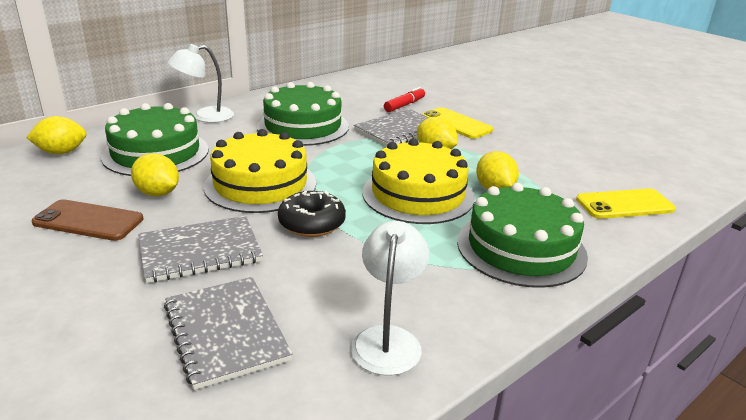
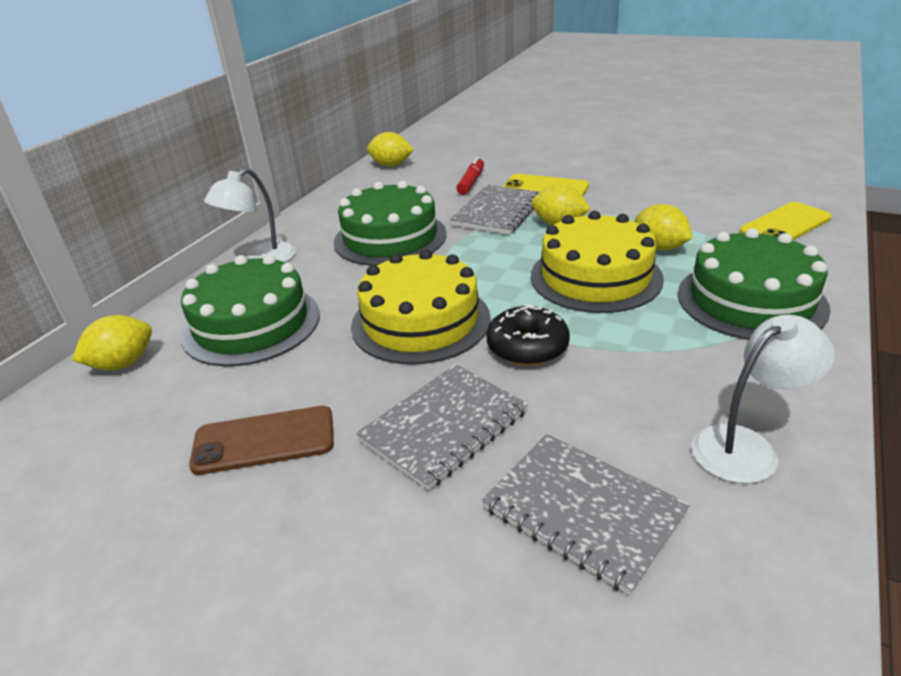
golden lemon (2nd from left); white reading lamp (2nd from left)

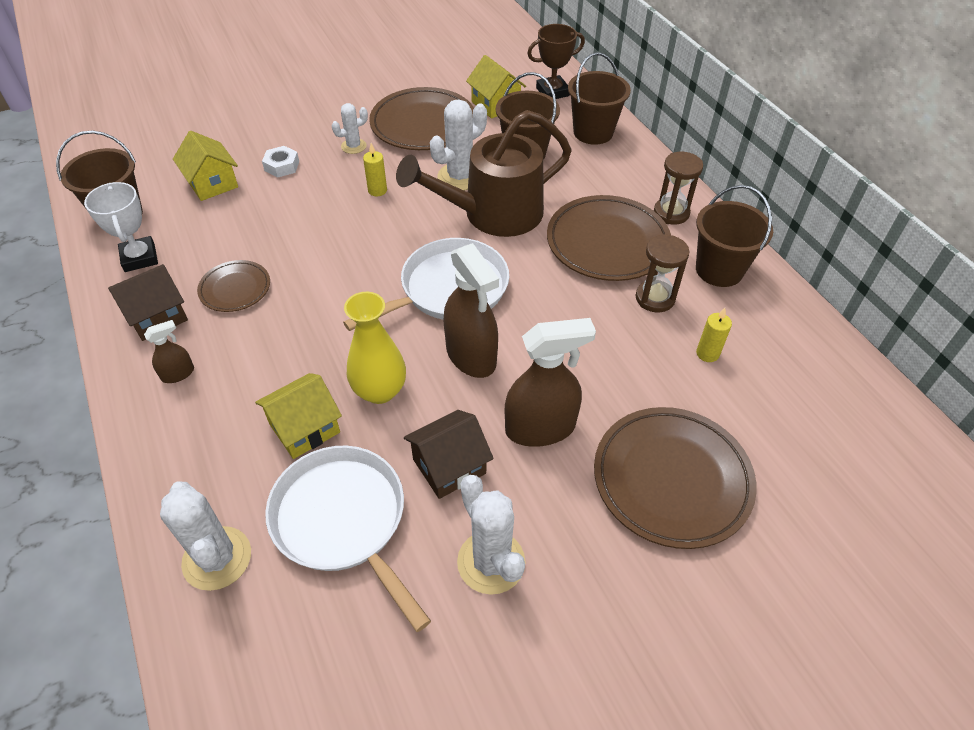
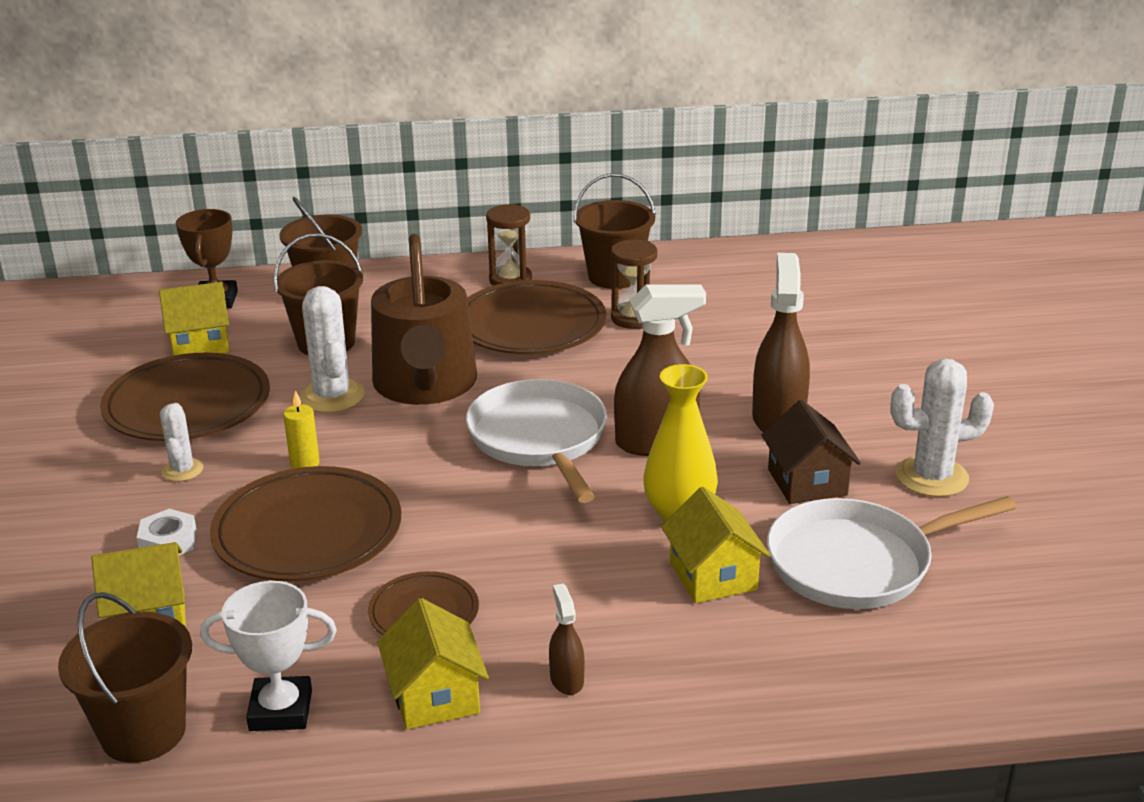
brown dinner plate (2nd from left); golden cottage (3rd from left); white prickly plant (1st from left in the first image); golden pillar candle (2nd from left in the first image)

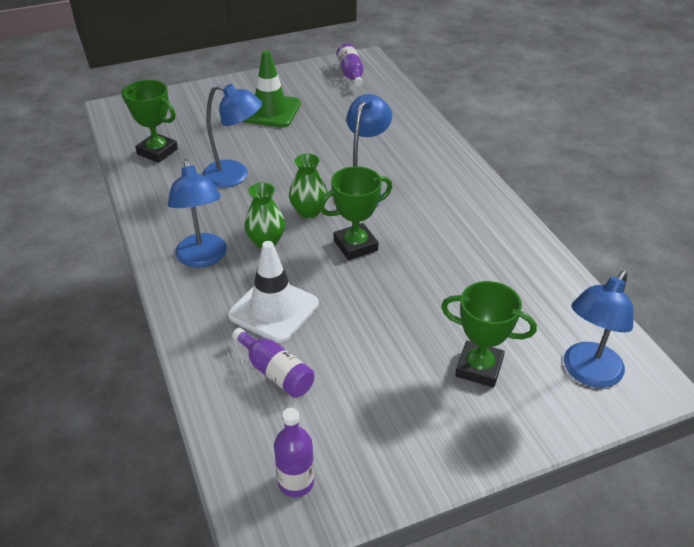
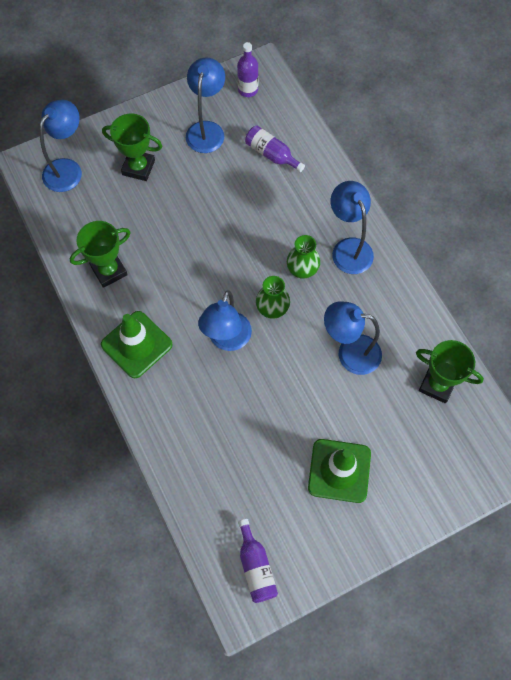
leaf-green trophy (1st from left); leaf-green safety cone (1st from left); royal blue reading lamp (2nd from left); white safety cone

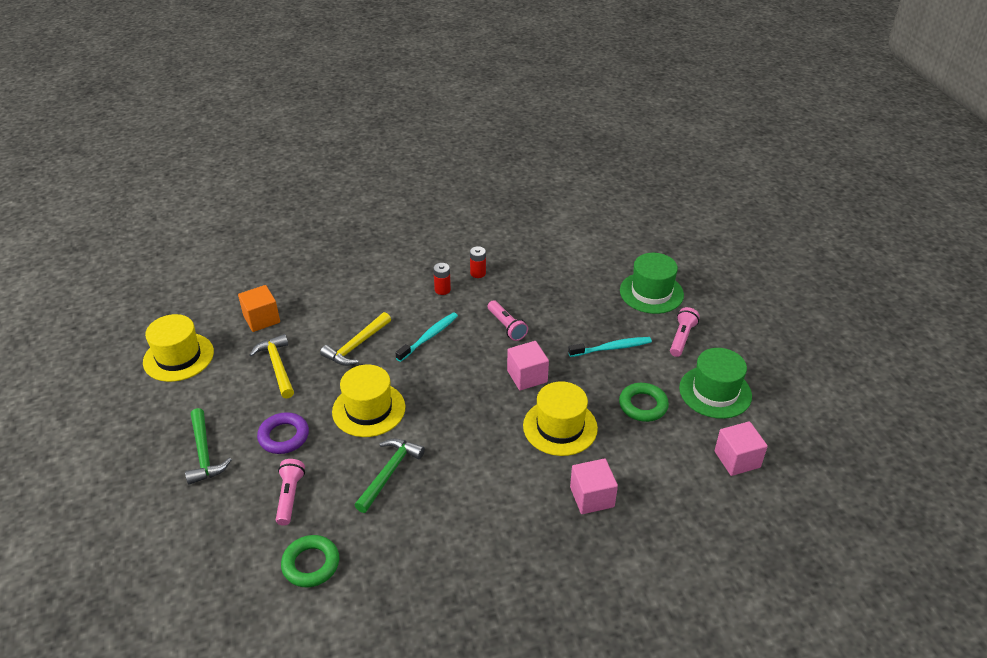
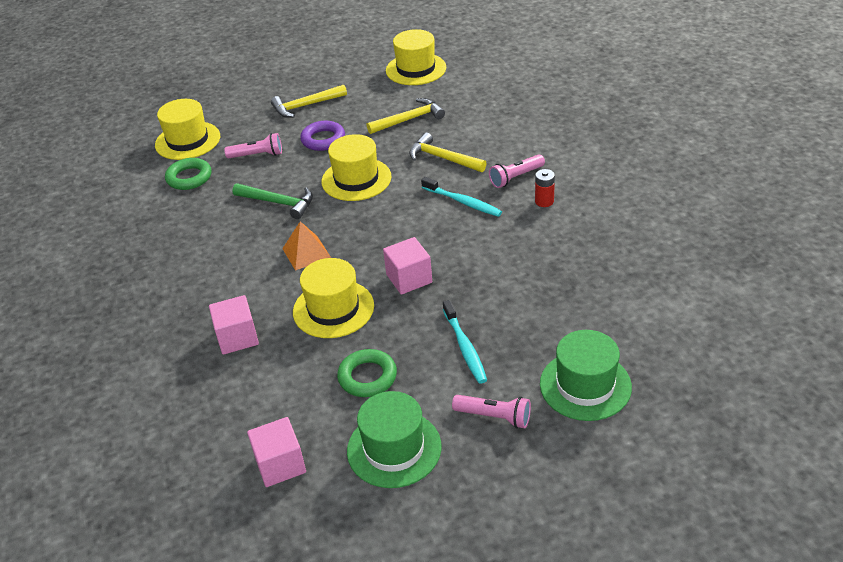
golden tall hat (1st from left); golden claw hammer (1st from left); bright orange pyramid; rosy pocket torch (3rd from left); bright orange block; red battery (2nd from left in the first image)

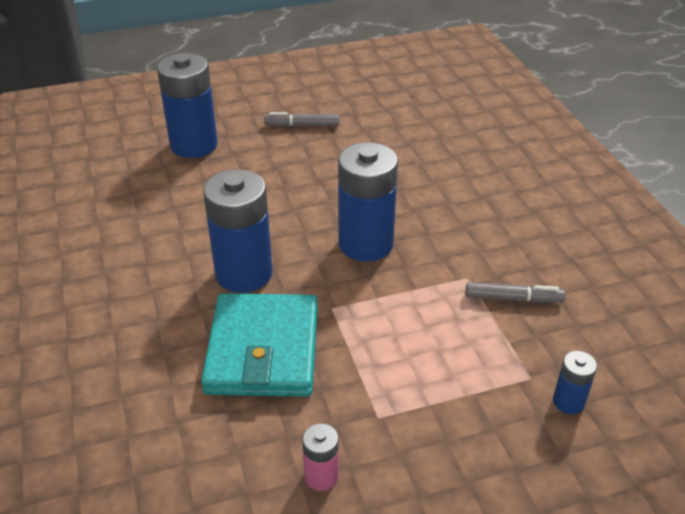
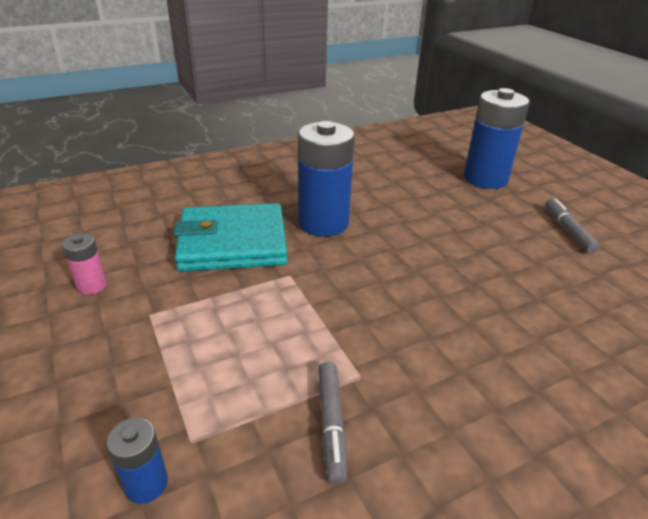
royal blue battery (3rd from left in the first image)

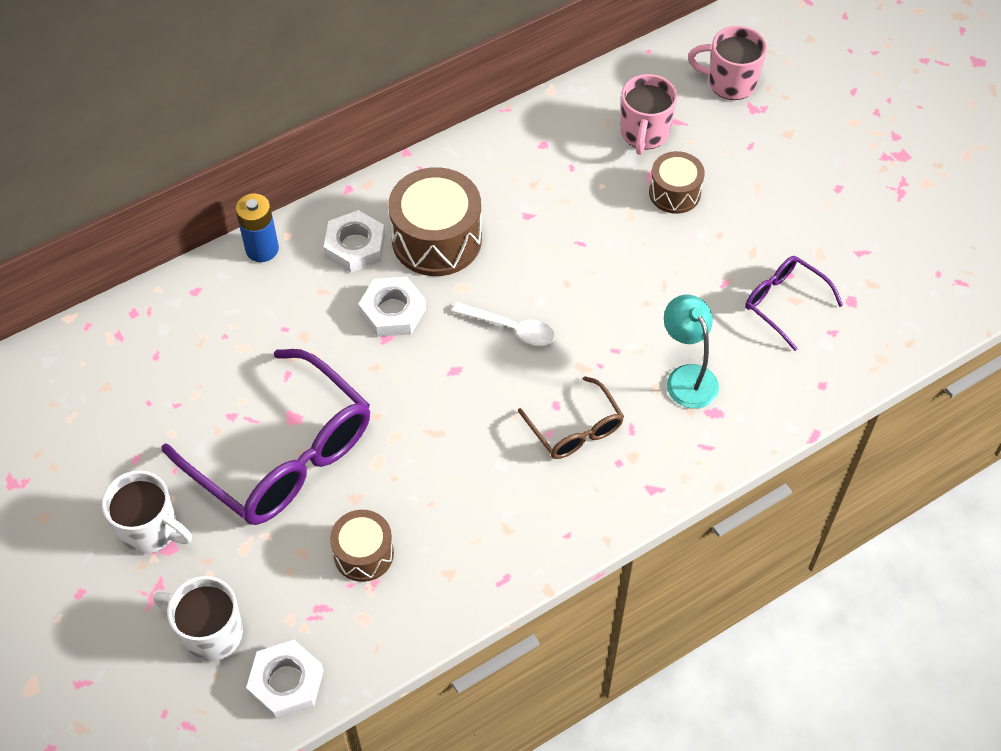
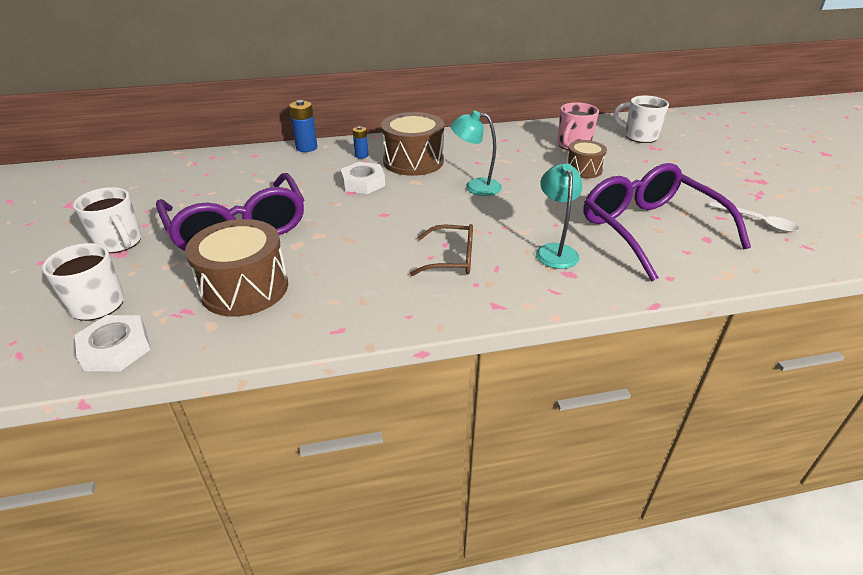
brown drum (1st from left); royal blue battery (2nd from left); brown glasses; turquoise reading lamp (1st from left); royal purple glasses (2nd from left); white tea mug (3rd from left); white spoon

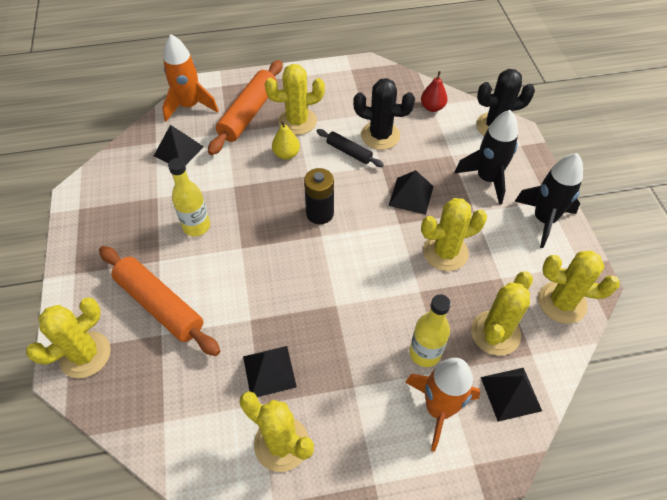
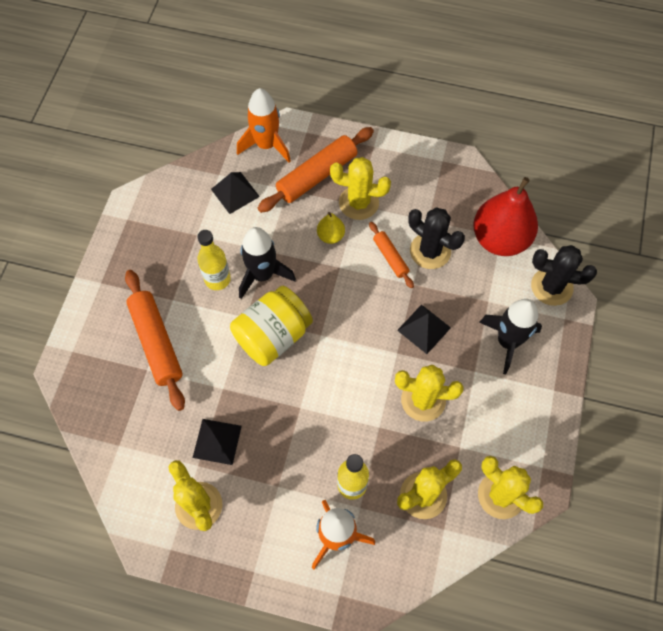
golden jam jar; ebony spaceship (1st from left); bright orange dough roller (3rd from left); red toy pear; golden prickly plant (1st from left in the first image); ebony battery; ebony pyramid (4th from left in the first image)

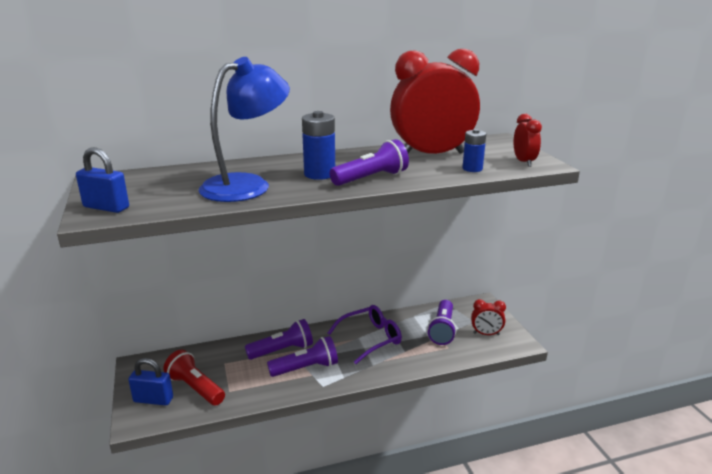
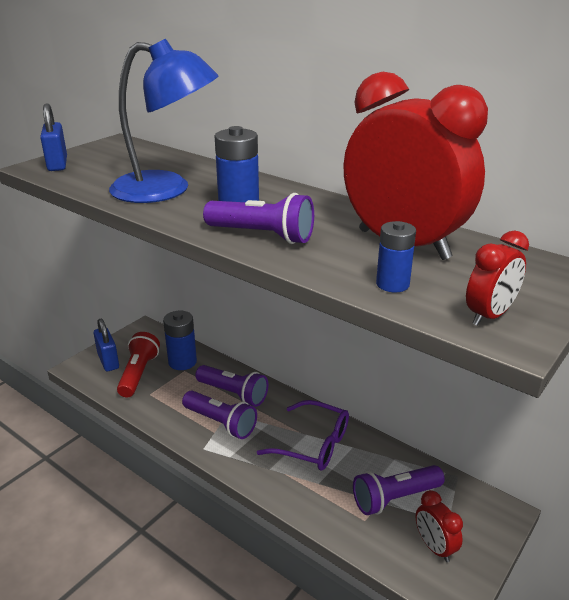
royal blue battery (1st from left)

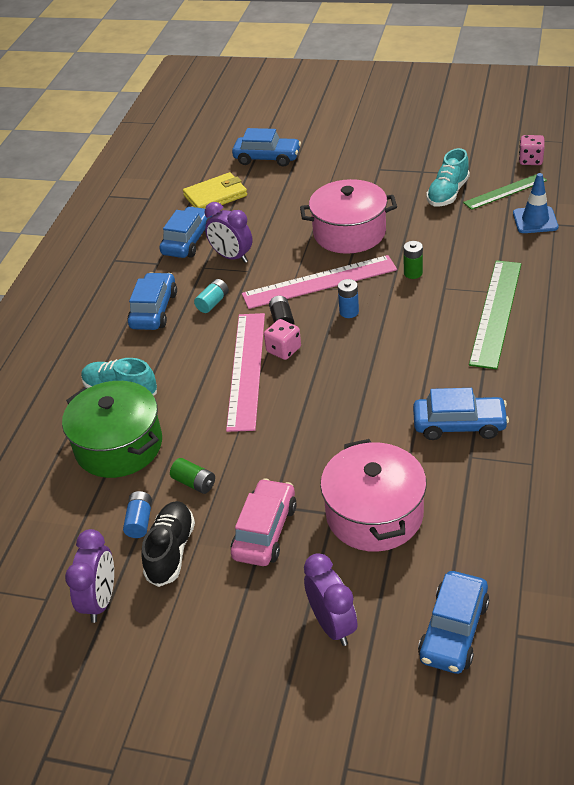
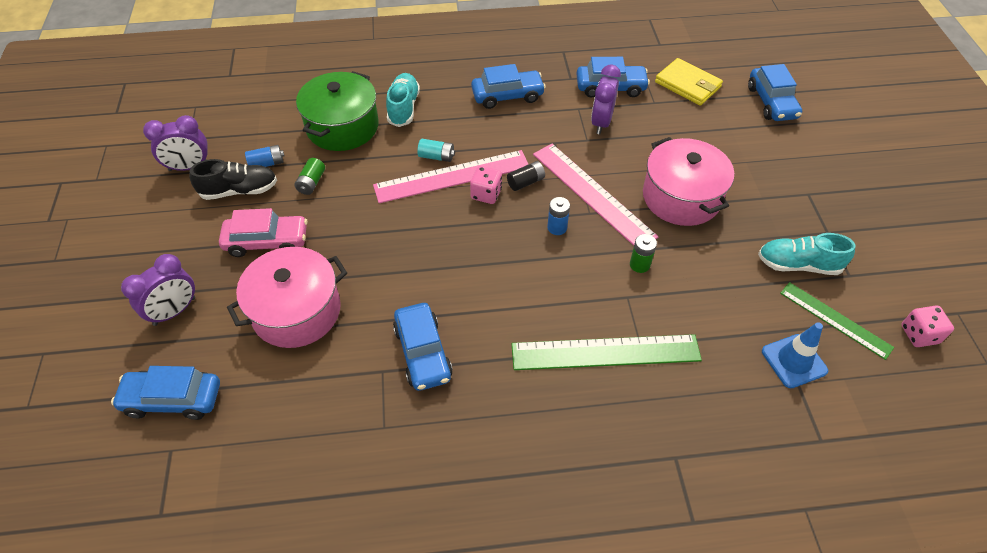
turquoise battery

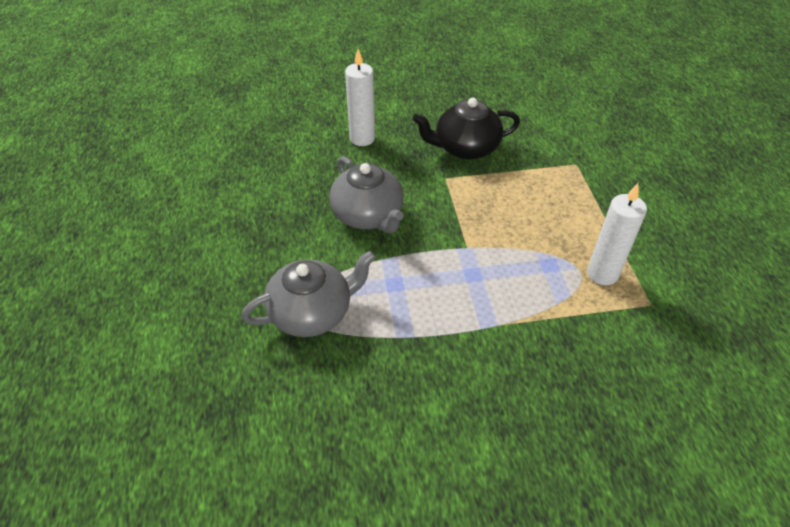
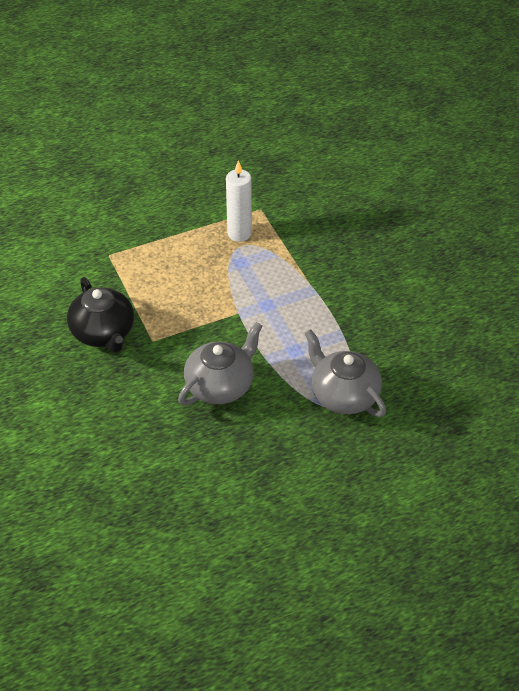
white pillar candle (1st from left in the first image)

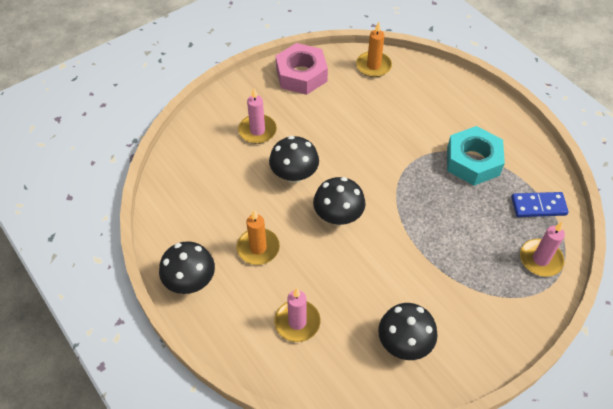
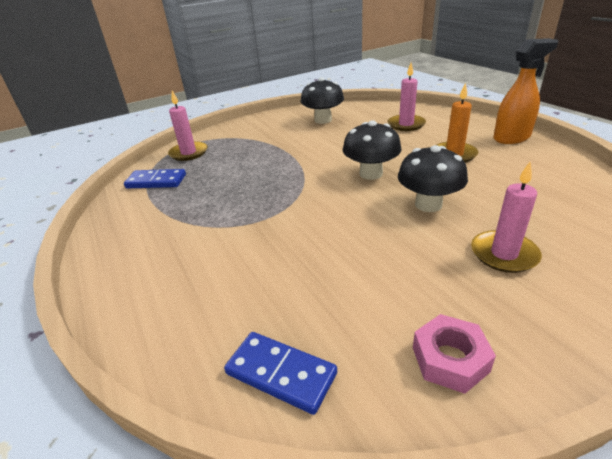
royal blue domino tile (2nd from left); rosy nut; bright orange sprayer; turquoise nut

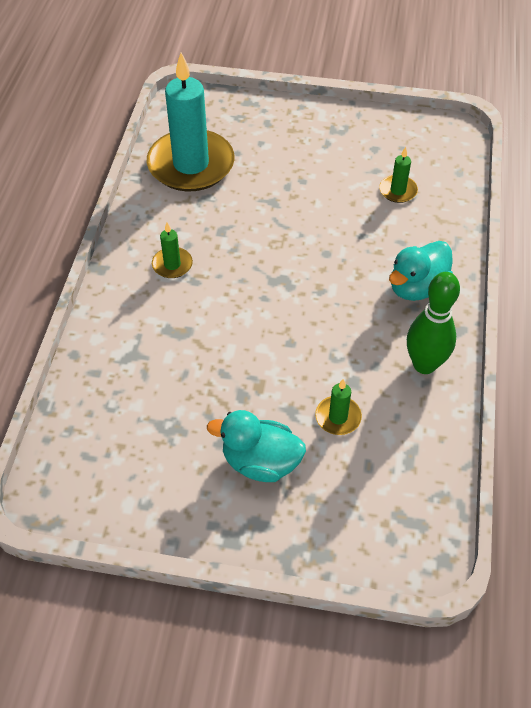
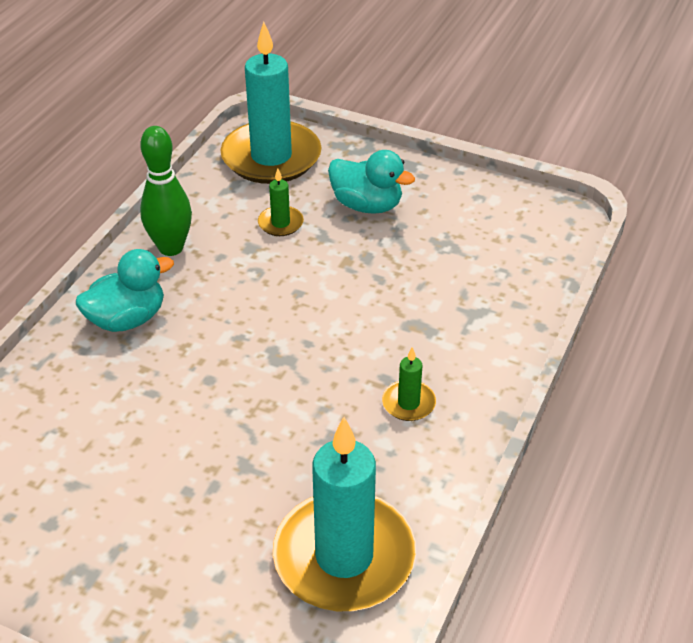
turquoise pillar candle (1st from left); leaf-green pillar candle (3rd from left in the first image)

